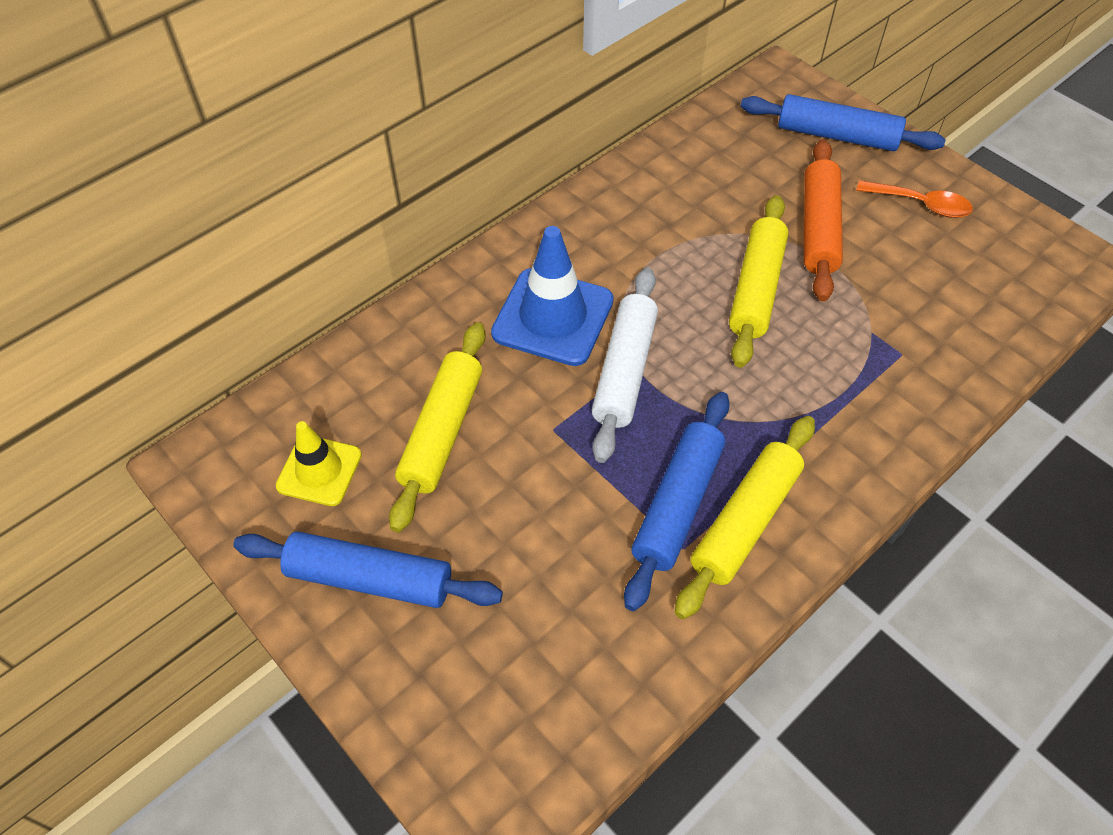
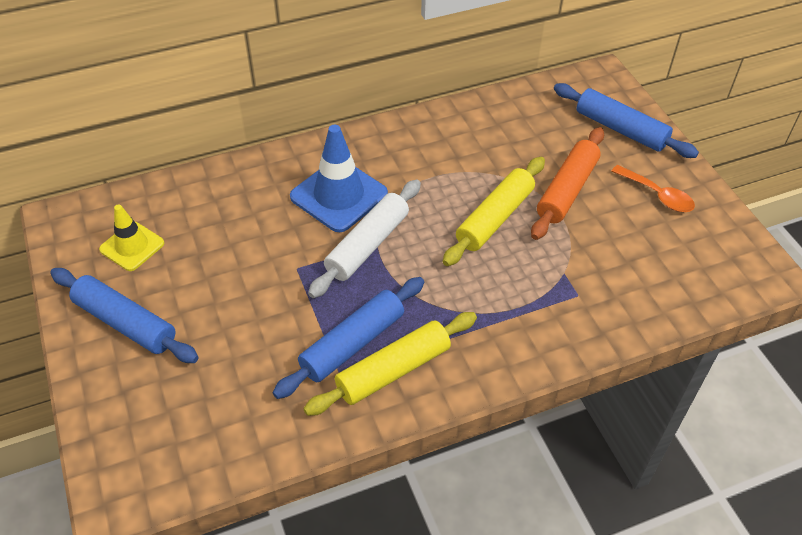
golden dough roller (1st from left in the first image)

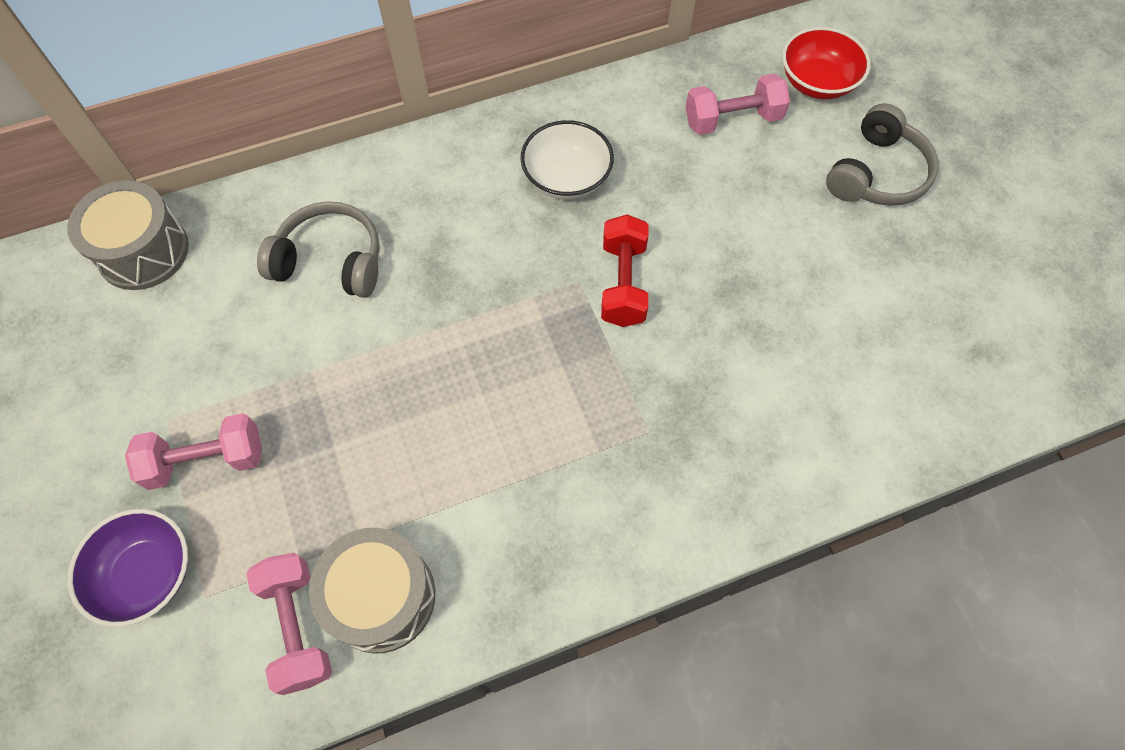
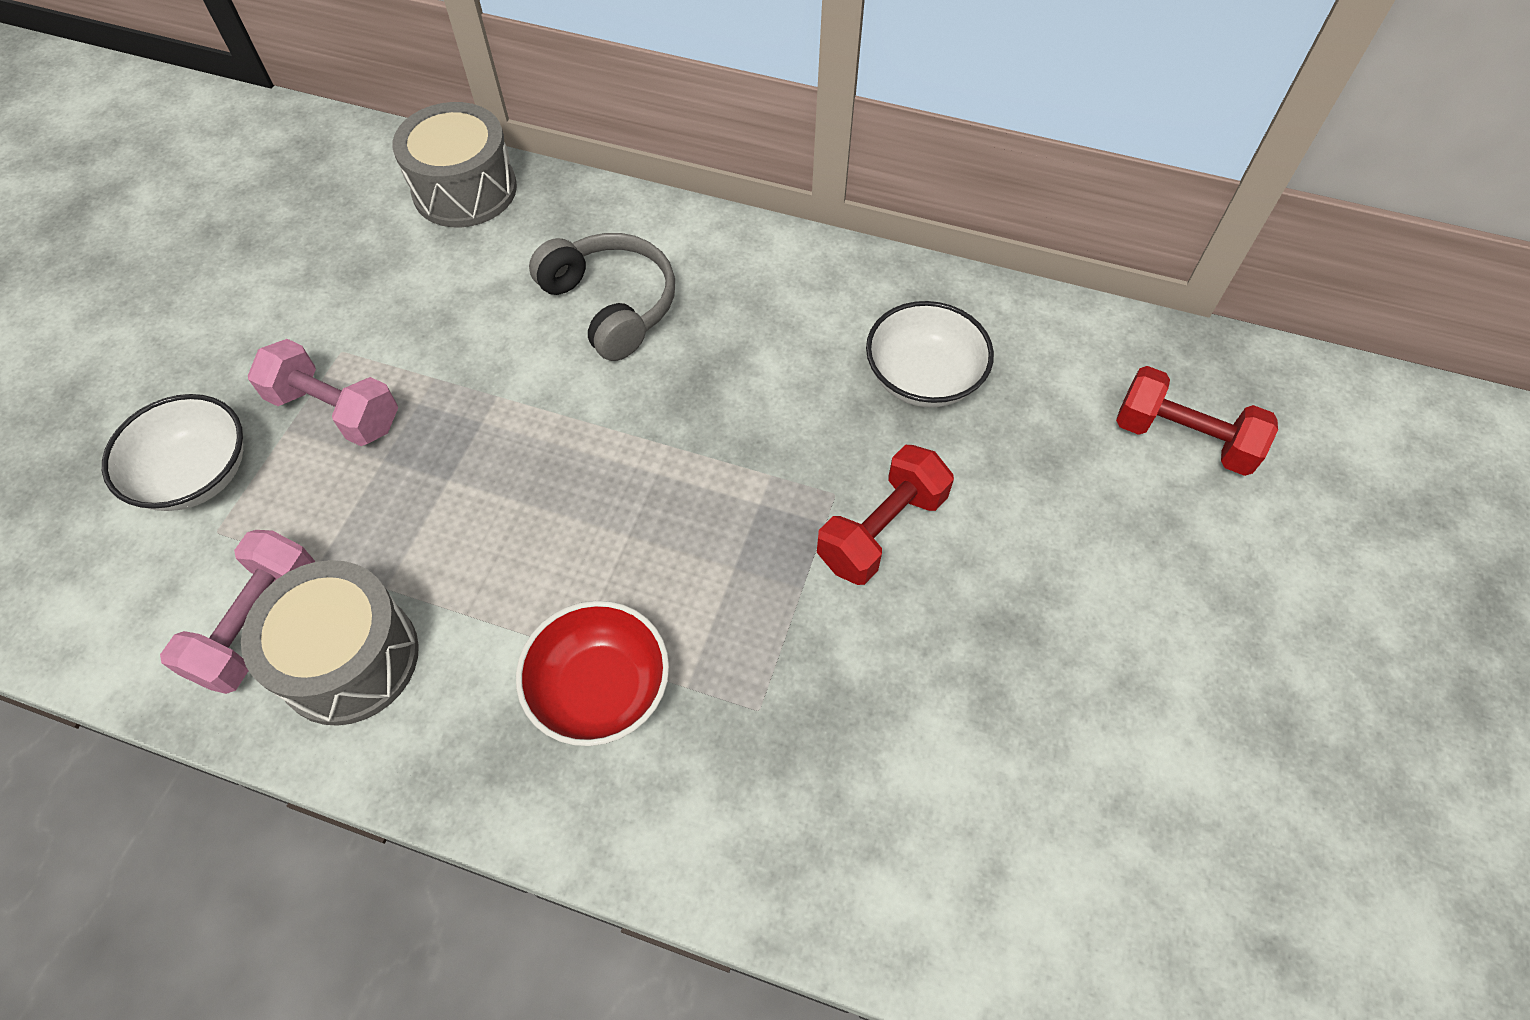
white bowl (1st from left); red bowl; red hand weight (2nd from left); ash-grey over-ear headphones (2nd from left in the first image)

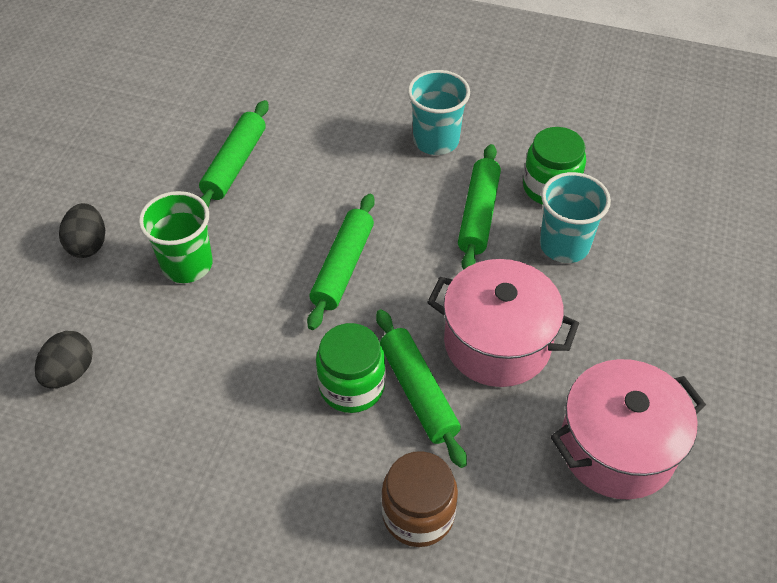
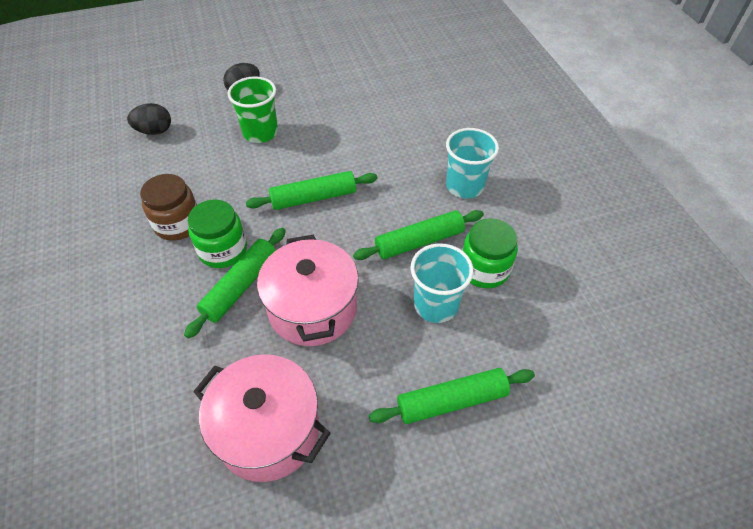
brown jam jar; leaf-green dough roller (4th from left)

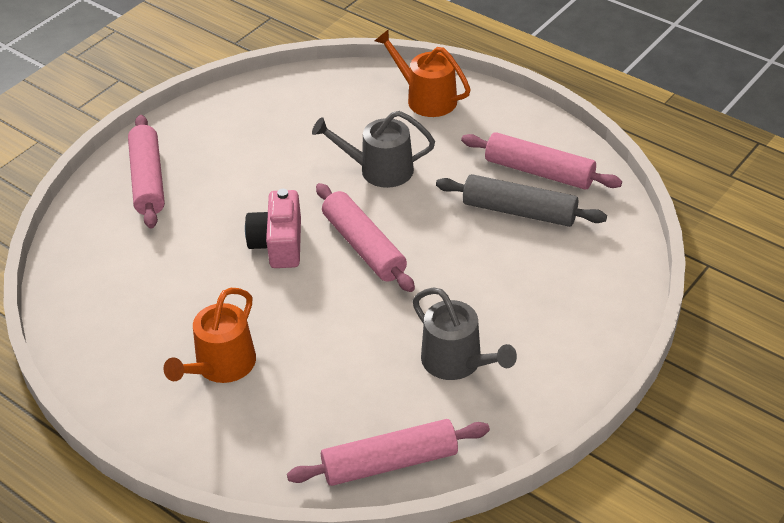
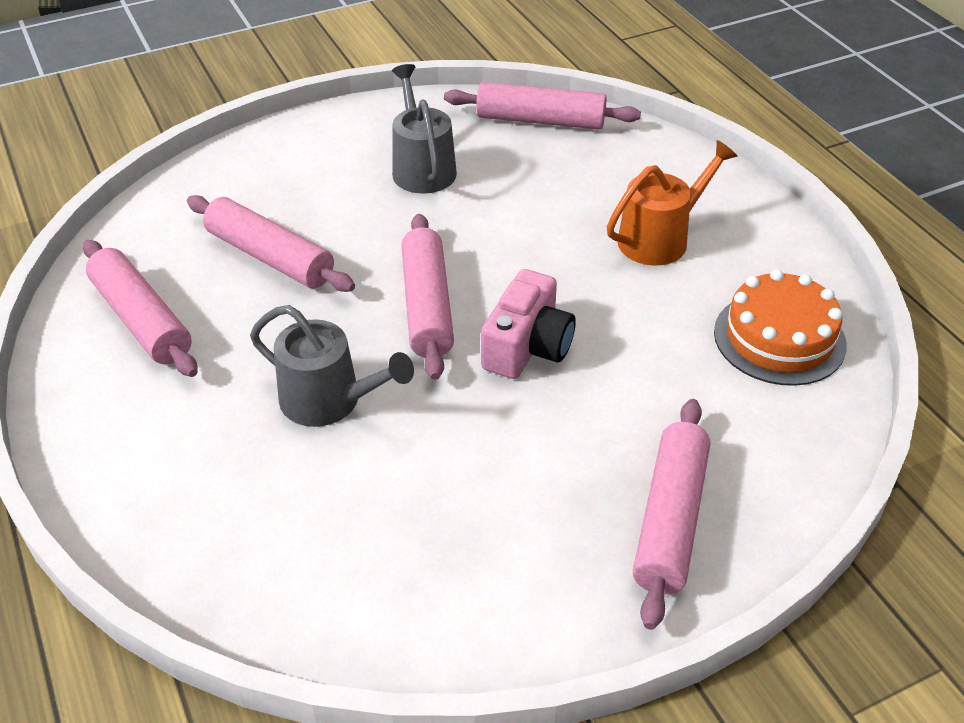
rosy dough roller (2nd from left); bright orange gateau; bright orange watering can (2nd from left in the first image); ash-grey dough roller

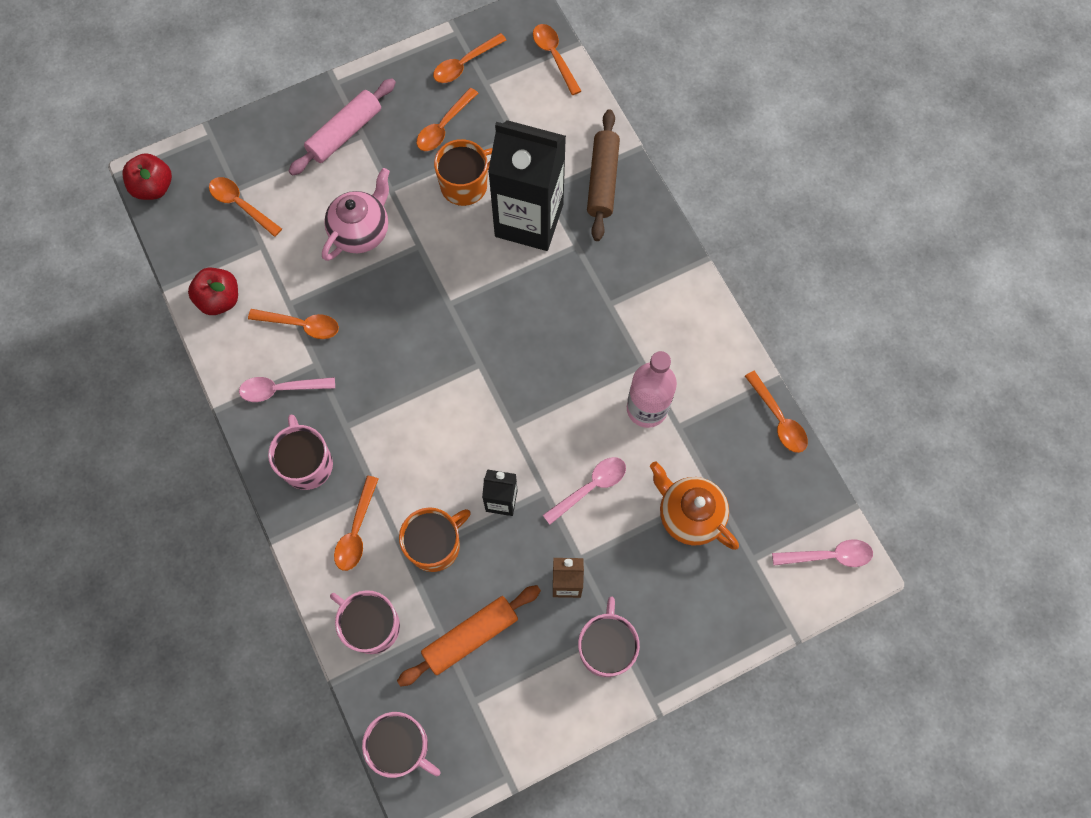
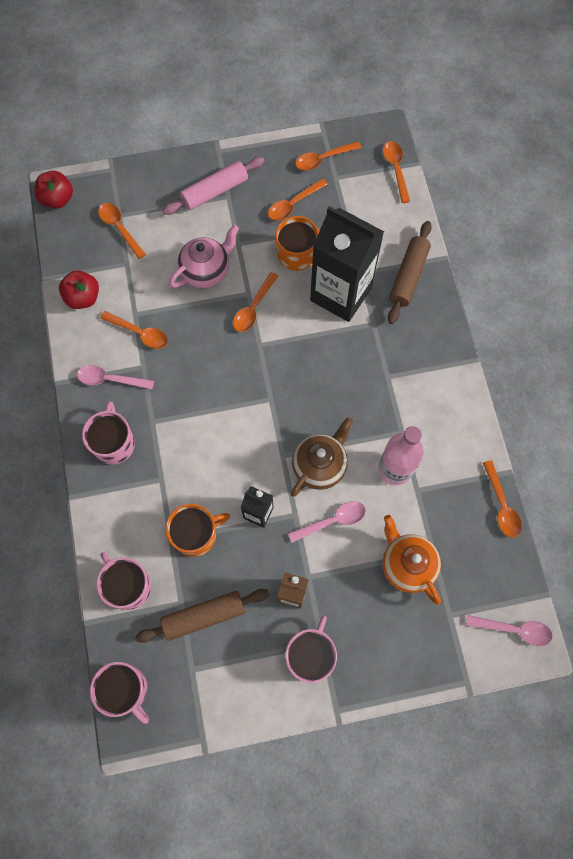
brown dough roller (1st from left); bright orange spoon (3rd from left); brown tea pot

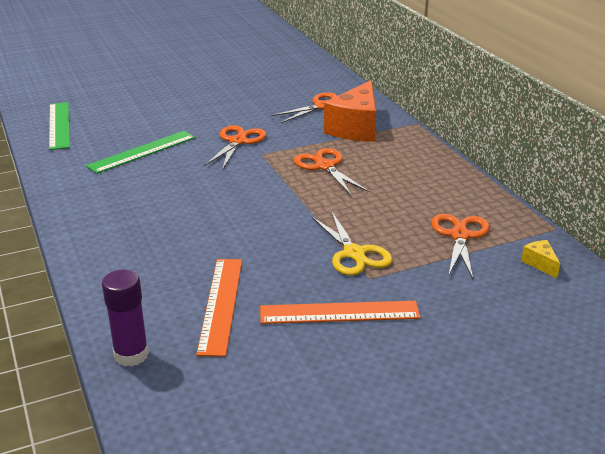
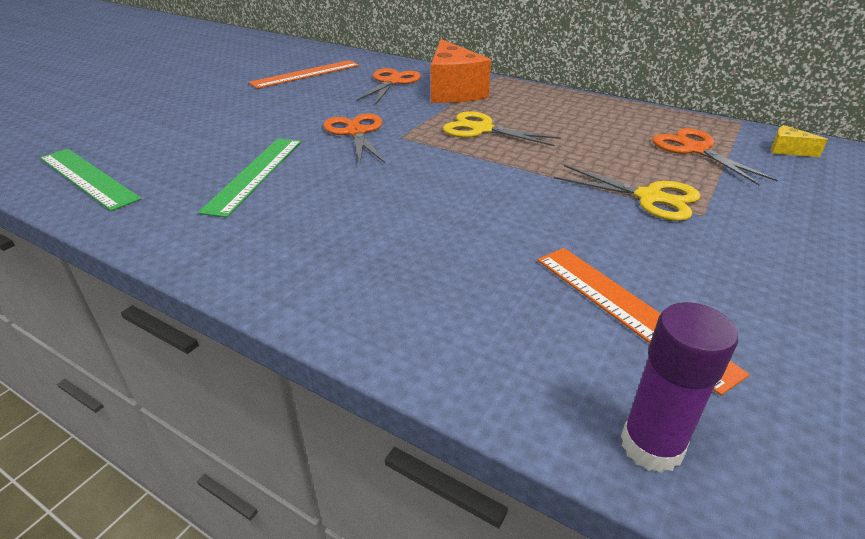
bright orange straightedge (1st from left); golden scissors (1st from left)

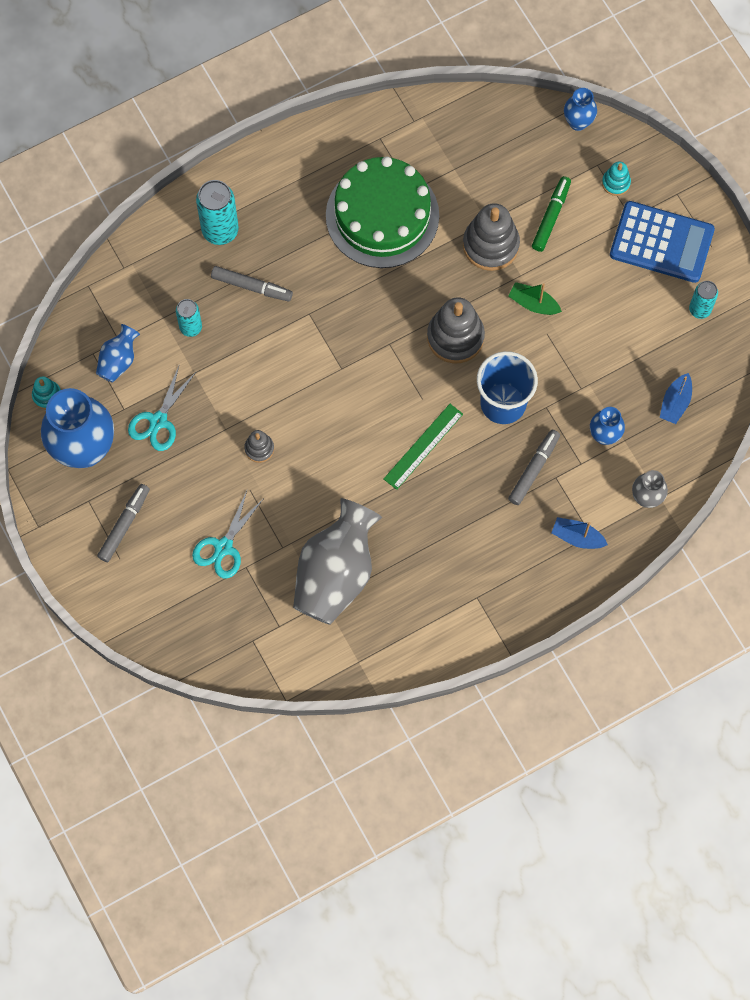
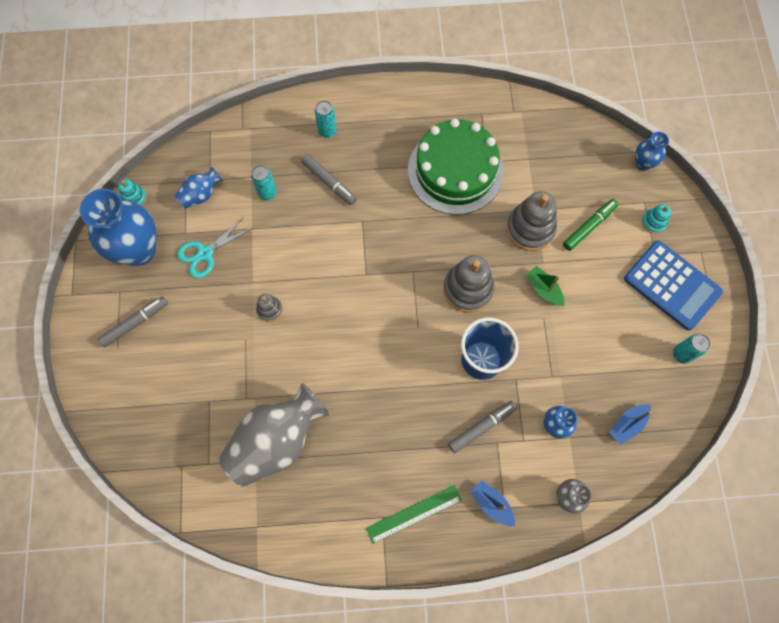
turquoise tin (2nd from left); leaf-green straightedge; turquoise scissors (2nd from left in the first image)

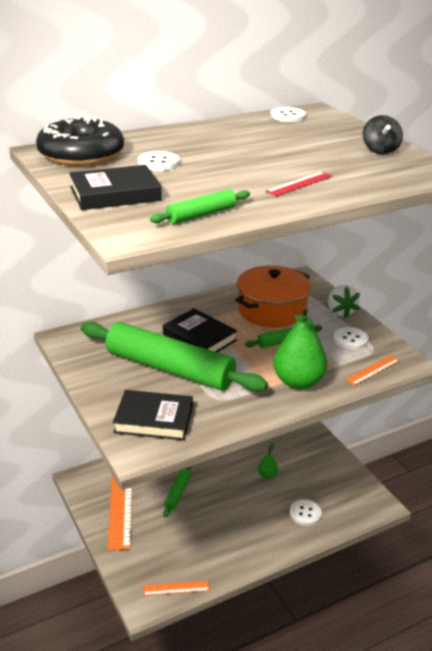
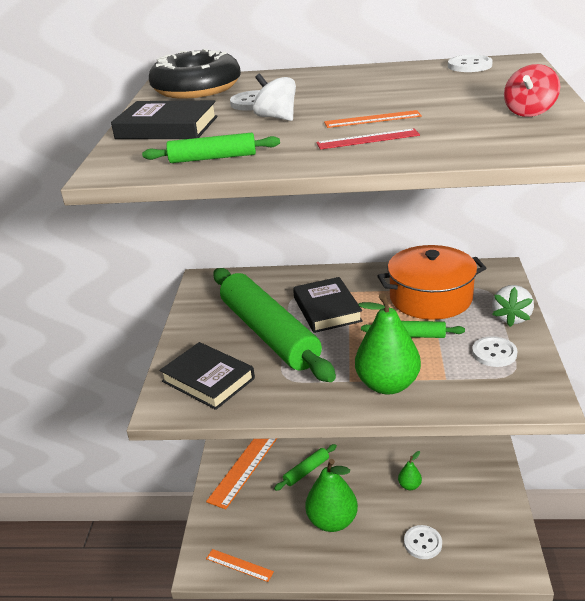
white toy top; leaf-green toy pear (1st from left); bright orange straightedge (3rd from left); red toy top

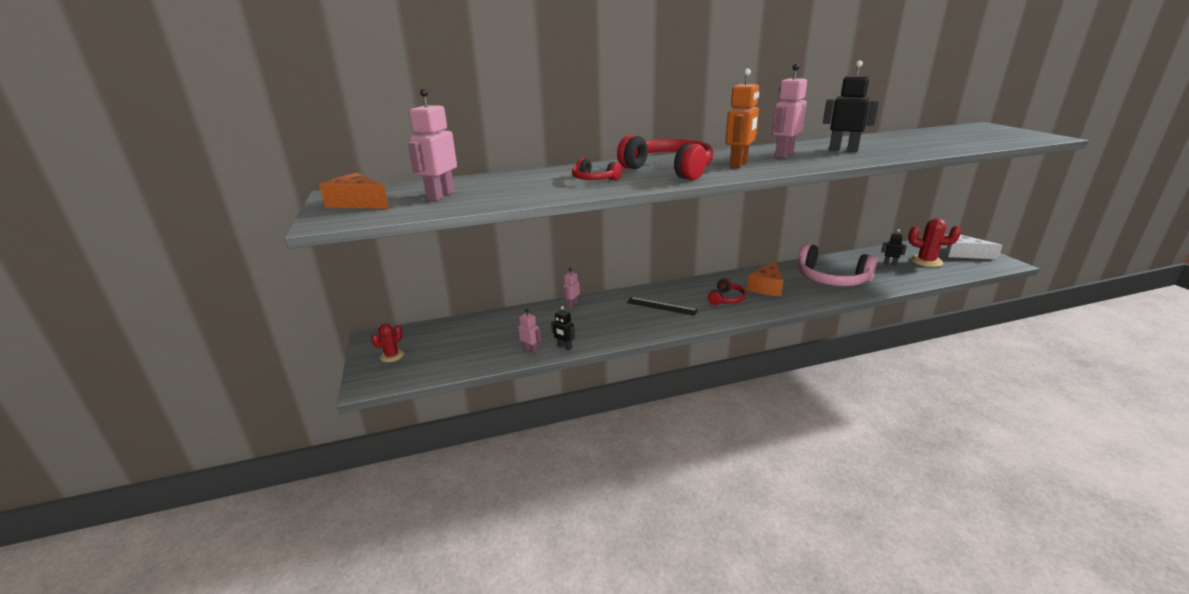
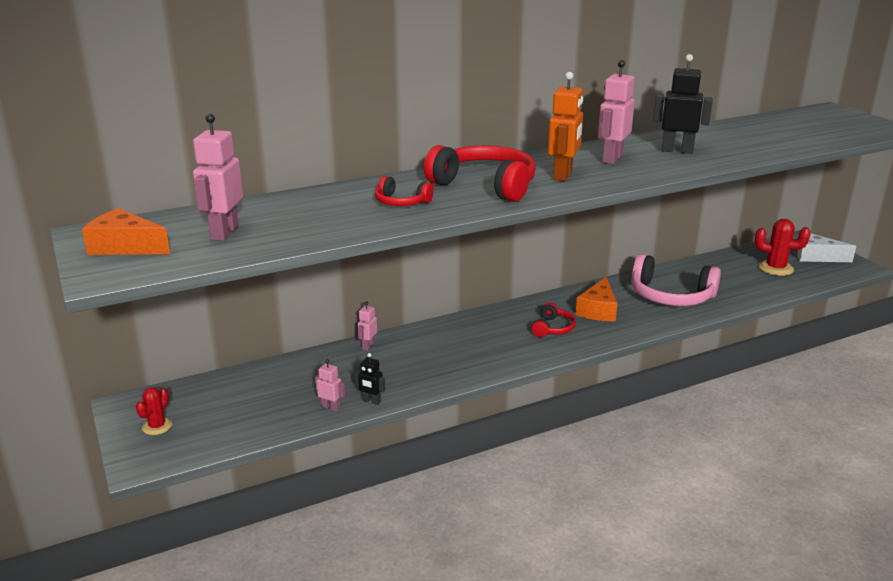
ebony straightedge; ebony toy robot (3rd from left in the first image)

